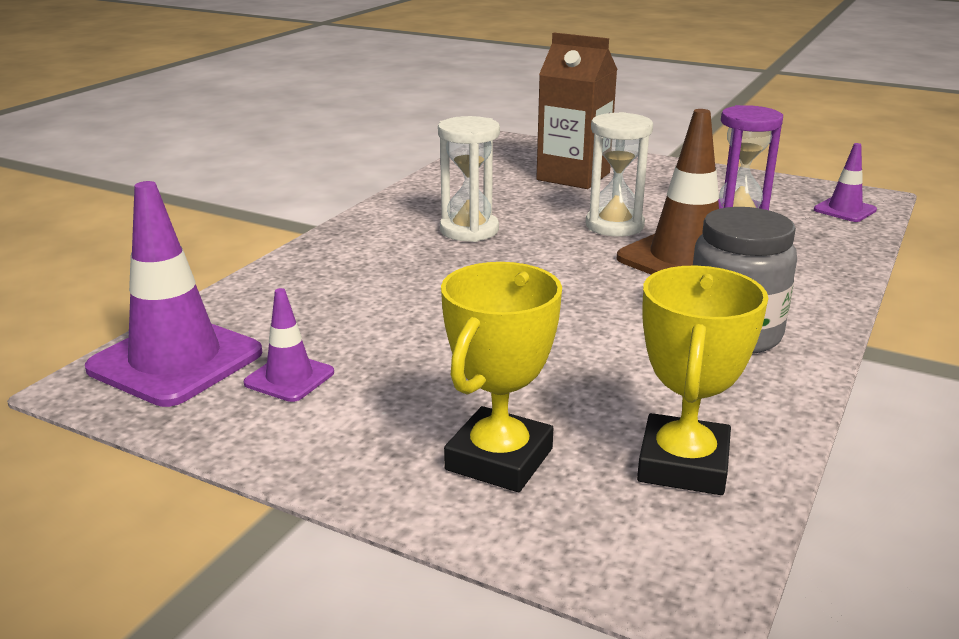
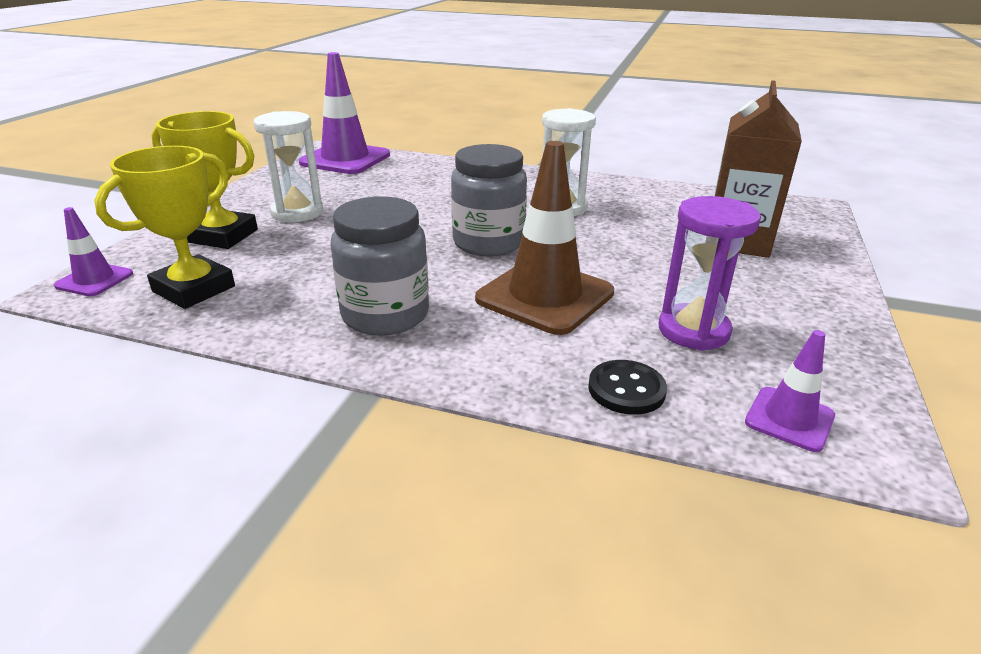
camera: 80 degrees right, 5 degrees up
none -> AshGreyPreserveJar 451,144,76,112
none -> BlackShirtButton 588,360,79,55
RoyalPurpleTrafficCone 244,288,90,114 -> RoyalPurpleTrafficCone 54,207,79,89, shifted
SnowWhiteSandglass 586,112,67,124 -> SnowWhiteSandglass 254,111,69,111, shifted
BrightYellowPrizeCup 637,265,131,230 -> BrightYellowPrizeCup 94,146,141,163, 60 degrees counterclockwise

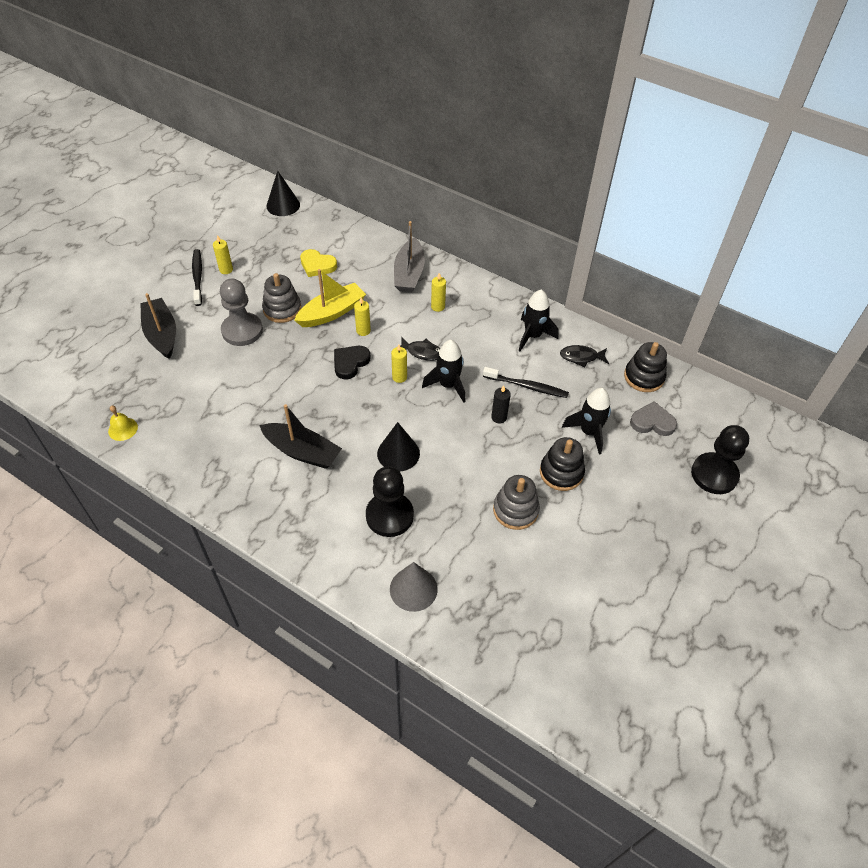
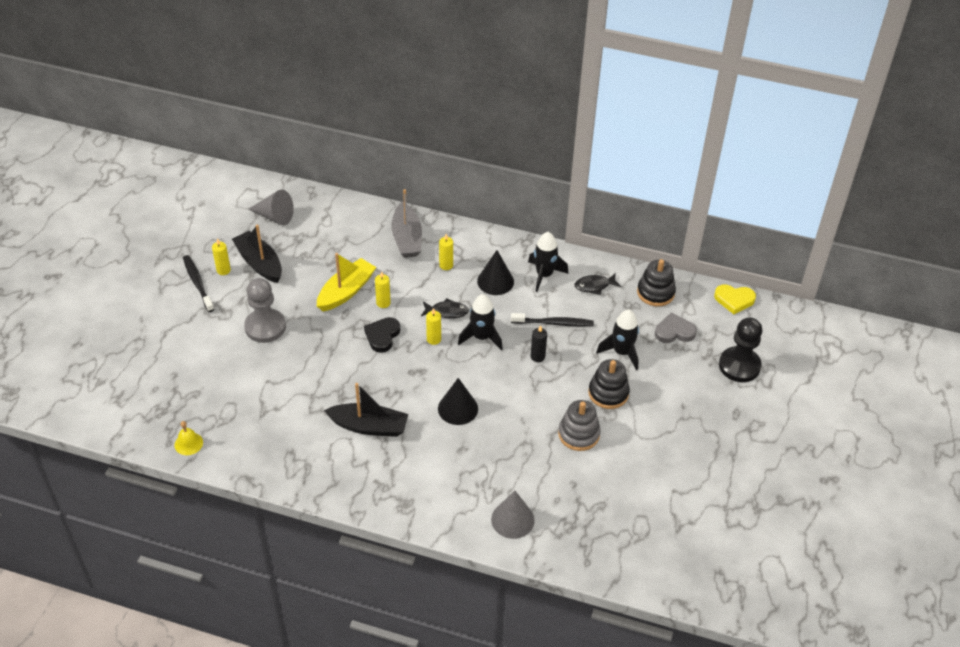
camera: 15 degrees left, 5 degrees down
AshGreyStackingToy 262,273,39,50 -> none
BlackGamePawn 366,466,48,71 -> none
none -> AshGreyCone 248,190,46,35
BlackSailboat 140,293,36,66 -> BlackSailboat 232,224,50,59, shifted
BlackCone 266,170,34,46 -> BlackCone 477,250,37,45, shifted
BrightYellowHeartShape 300,249,37,28 -> BrightYellowHeartShape 714,284,42,30, shifted

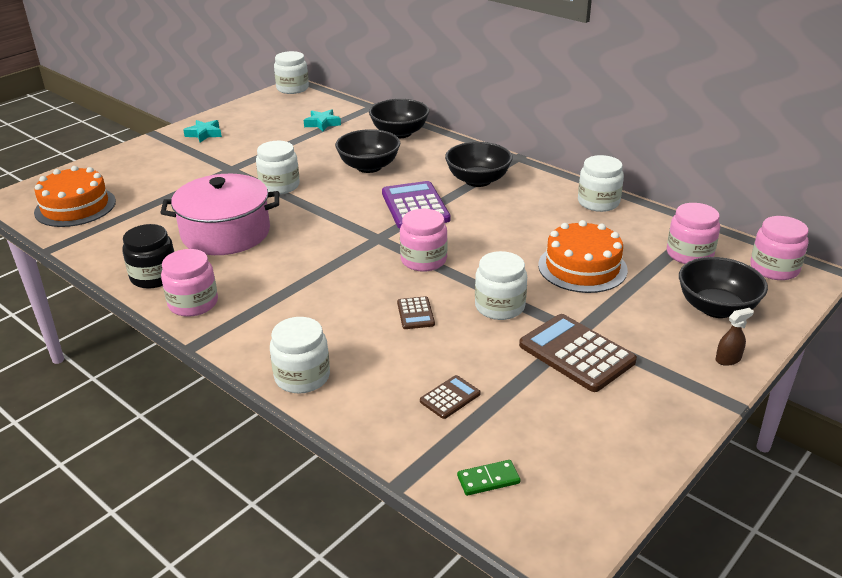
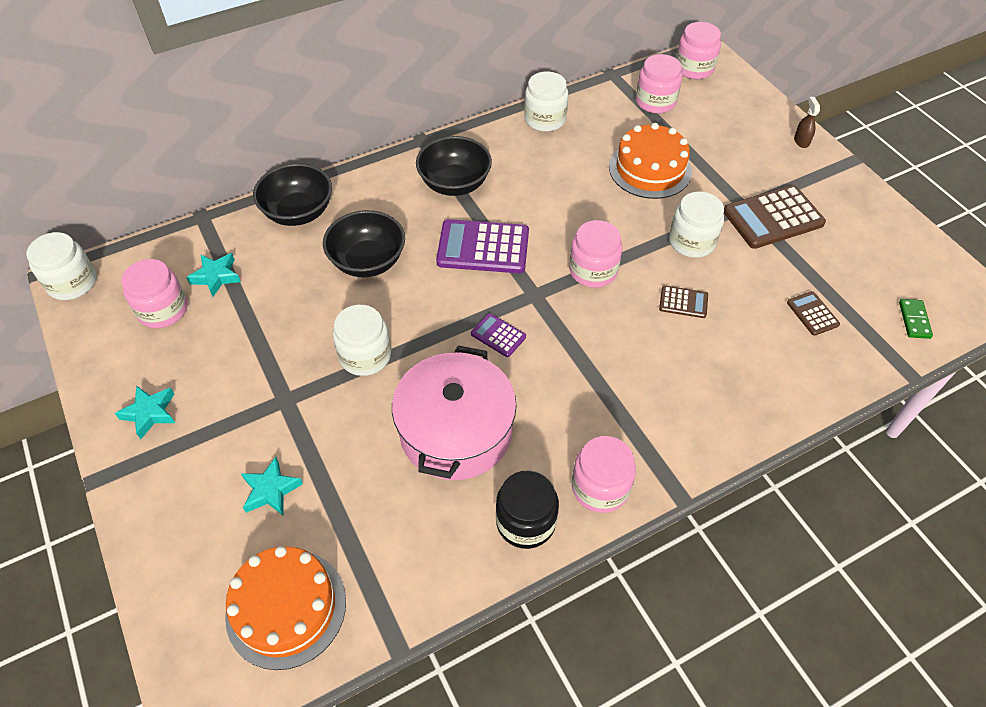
camera: 70 degrees left, 20 degrees up
SnowWhitePreserveJar 270,317,60,77 -> none
BlackServingBowl 679,257,89,61 -> none
none -> RosyPreserveJar 121,259,67,69
none -> TealFivePointedStar 241,457,62,58
none -> RoyalPurplePocketCalculator 471,313,55,44

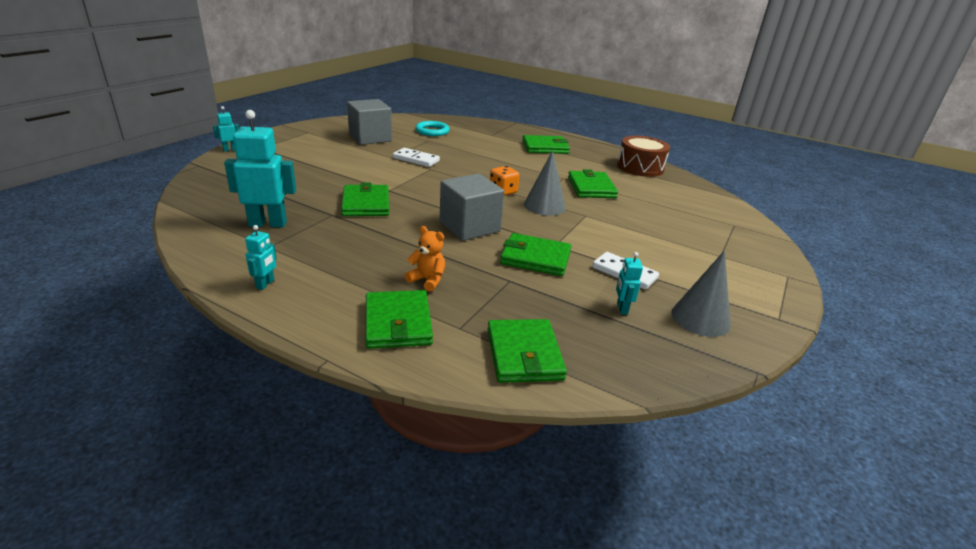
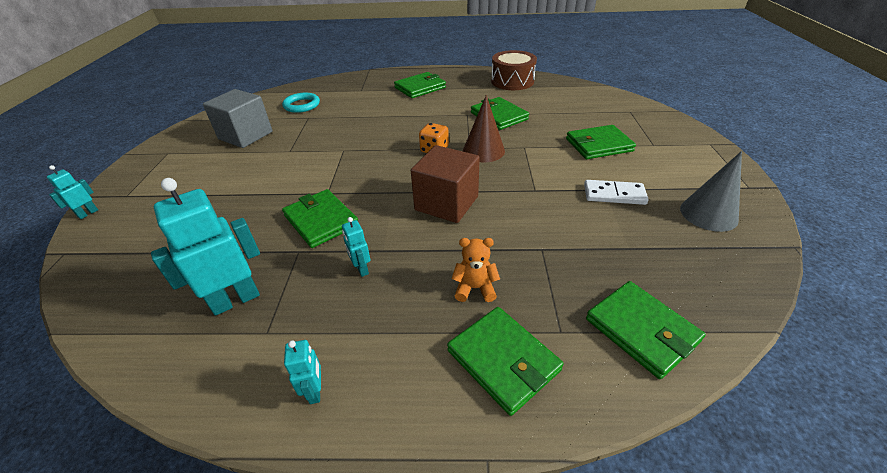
camera: 25 degrees left, 10 degrees up
SnowWhiteDominoTile 393,148,47,19 -> none
EmeraldBillfold 500,233,71,43 -> EmeraldBillfold 566,125,70,34, shifted
TealRobotFigure 616,252,27,63 -> TealRobotFigure 342,217,28,60, shifted
AshGreySolidCube 440,174,64,67 -> BrownSolidCube 411,145,69,78
AshGreyCone 524,150,42,66 -> BrownCone 463,95,42,67

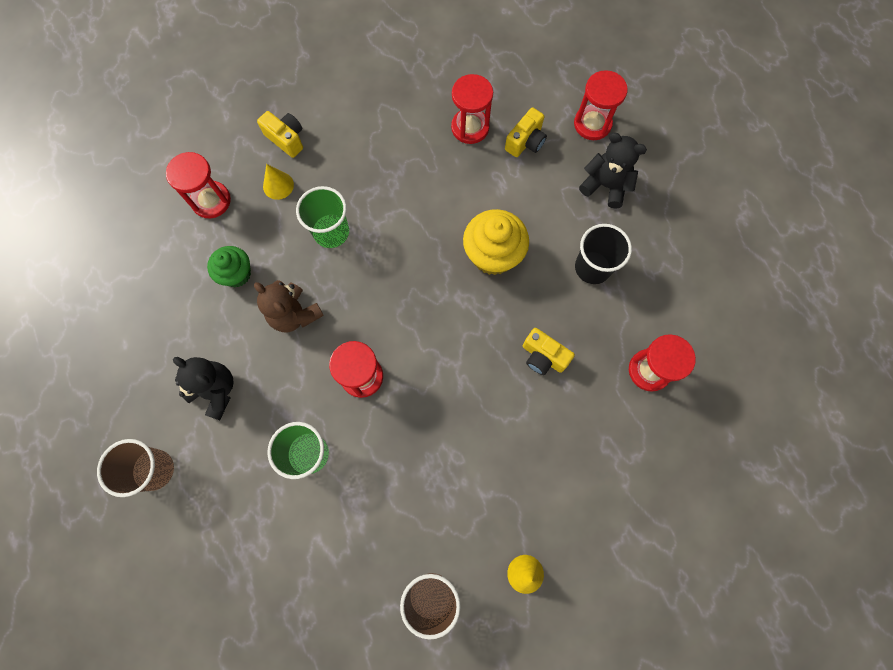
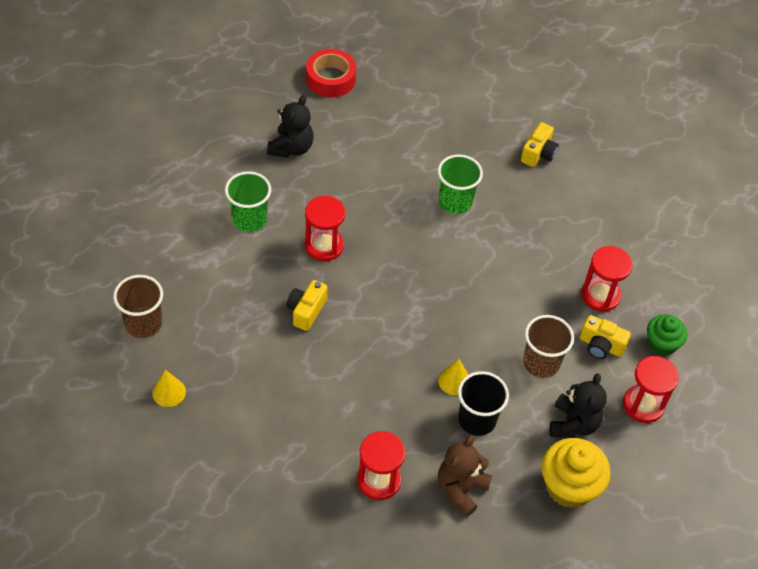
camera: 75 degrees right, 20 degrees down
RedSandglass 166,152,65,66 -> none
none -> RedRollOfTape 306,49,50,48
BrownBeaker 97,439,77,58 -> BrownBeaker 523,315,51,63, shifted
EmeraldFairyCake 207,246,44,41 -> EmeraldFairyCake 647,314,41,42, shifted
BrownTeddyBear 254,280,70,52 -> BrownTeddyBear 438,435,54,82, shifted
BrightYellowCone 263,164,31,36 -> BrightYellowCone 438,359,30,36, shifted
BrightYellowFairyCake 463,209,66,66 -> BrightYellowFairyCake 542,438,69,70, shifted
BrightYellowPhotoCamera 523,328,52,47 -> BrightYellowPhotoCamera 287,280,40,51, shifted

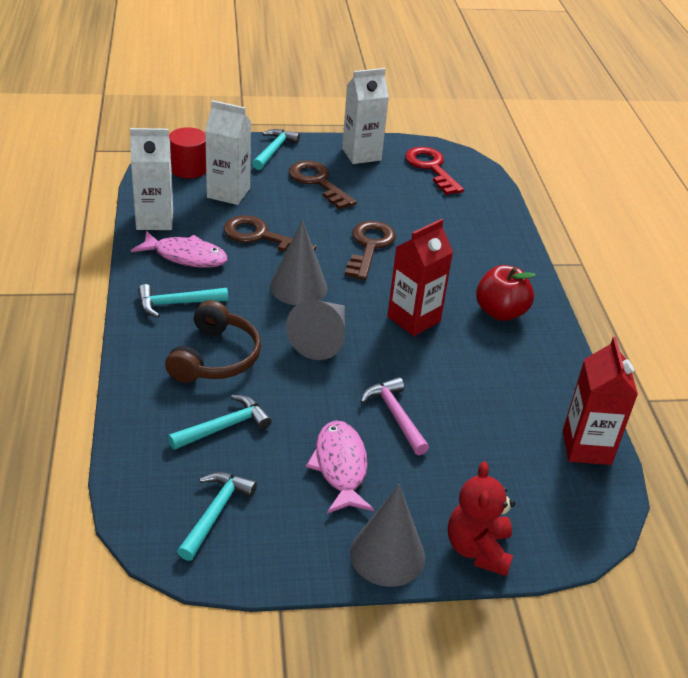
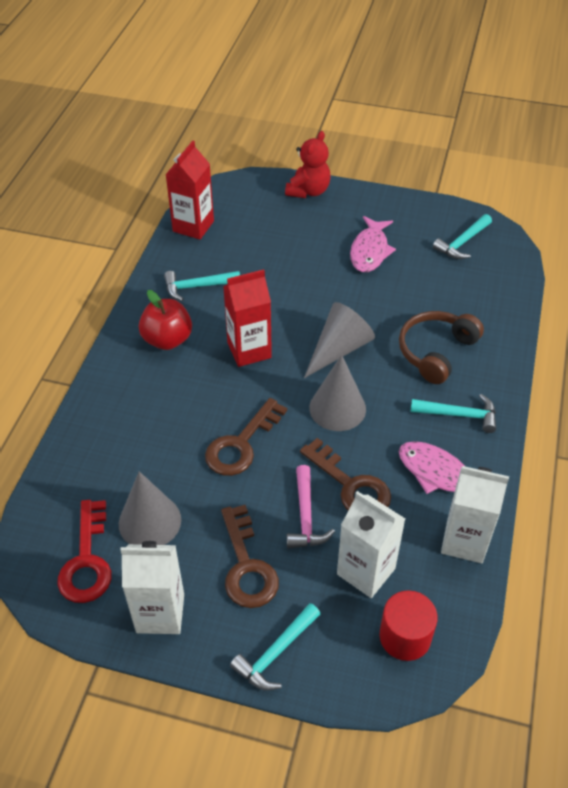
camera: 155 degrees left, 10 degrees up
TealClawHammer 168,395,104,55 -> TealClawHammer 164,271,76,30, shifted
AshGreyCone 350,484,75,103 -> AshGreyCone 119,471,62,74, shifted
RosyClawHammer 360,377,69,78 -> RosyClawHammer 287,465,48,84, shifted

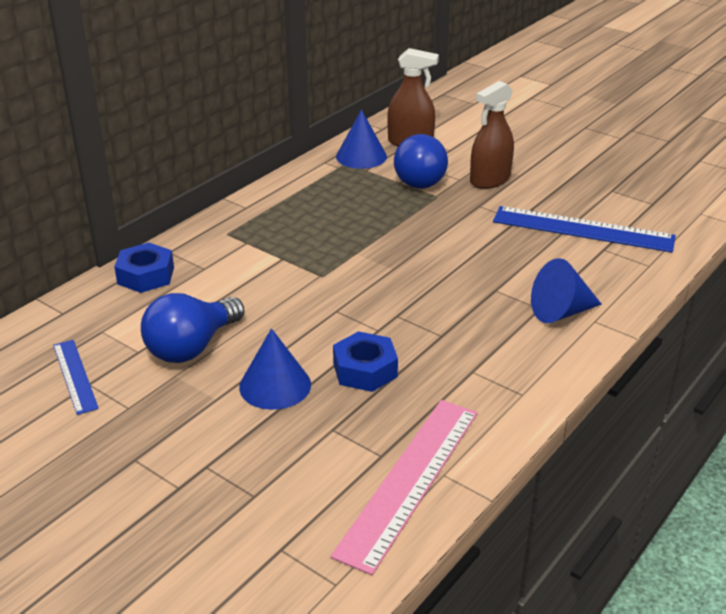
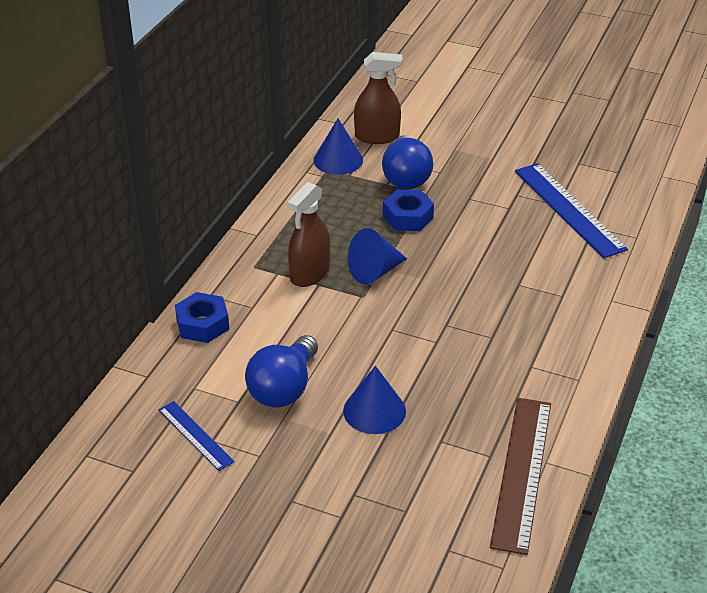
camera: 15 degrees left, 5 degrees up
BlueNut 333,331,65,61 -> BlueNut 383,190,51,41, shifted
BrownSprayCleaner 470,81,44,108 -> BrownSprayCleaner 287,182,43,105, shifted
BlueCone 531,258,71,65 -> BlueCone 348,228,59,57, shifted
RosyStraightedge 330,400,148,175 -> BrownStraightedge 490,398,61,157
BlueStraightedge 493,206,183,47 -> BlueStraightedge 515,163,113,95, 60 degrees clockwise

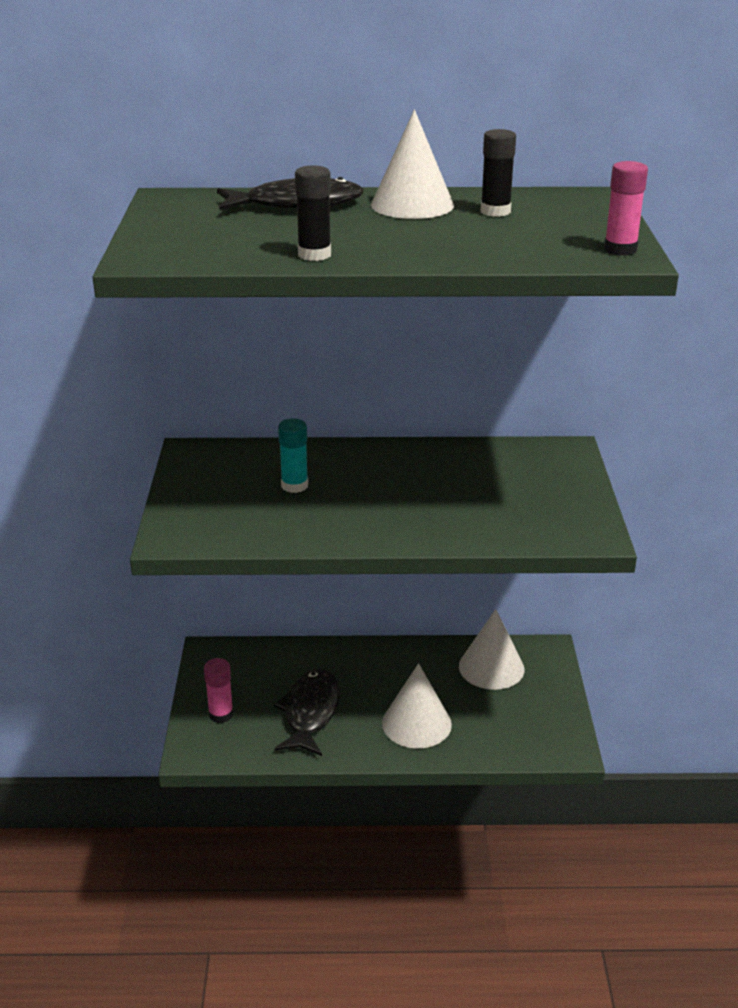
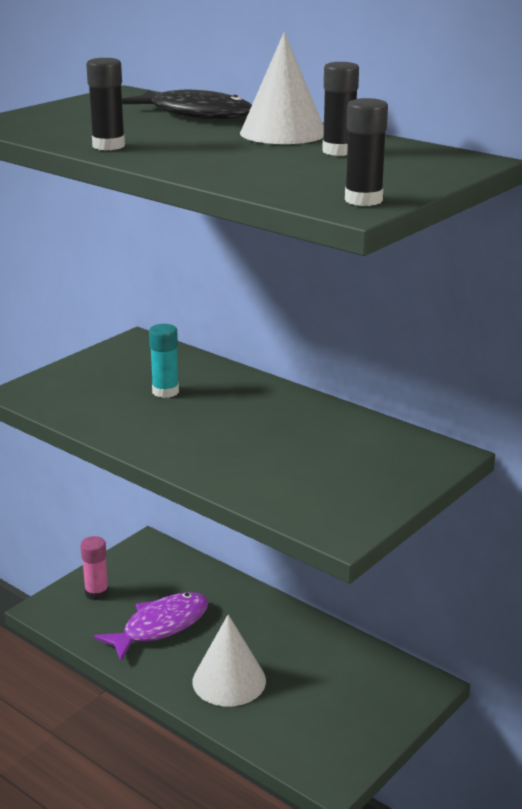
camera: 40 degrees right, 5 degrees down
SnowWhiteCone 459,609,65,81 -> none
BlackToyFish 274,668,66,88 -> RoyalPurpleToyFish 94,592,114,69
RosyStickOfGlue 604,161,44,95 -> BlackStickOfGlue 345,98,43,108

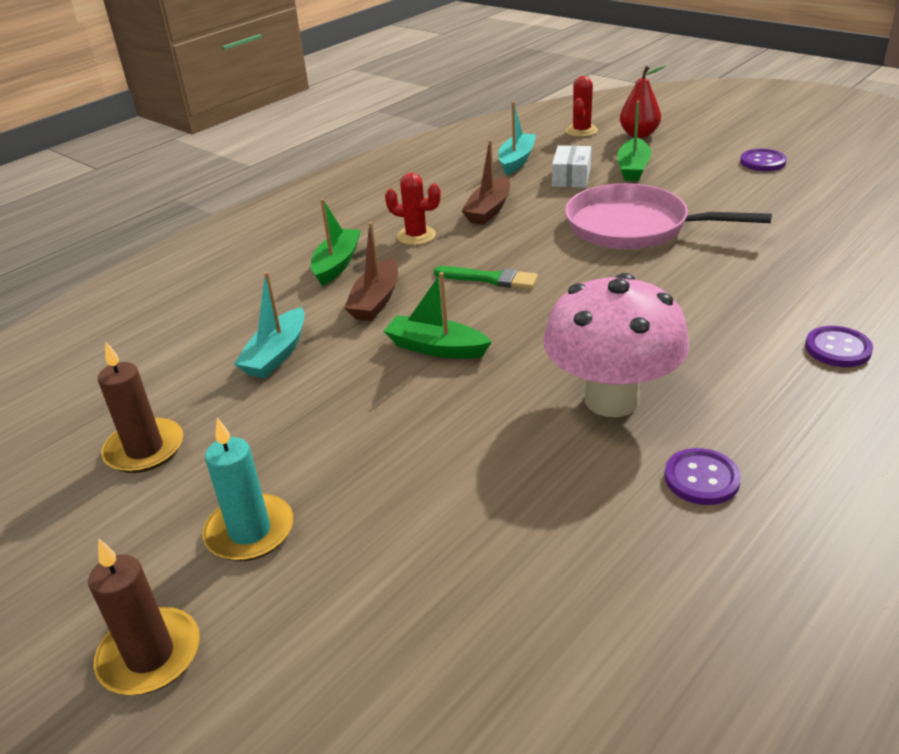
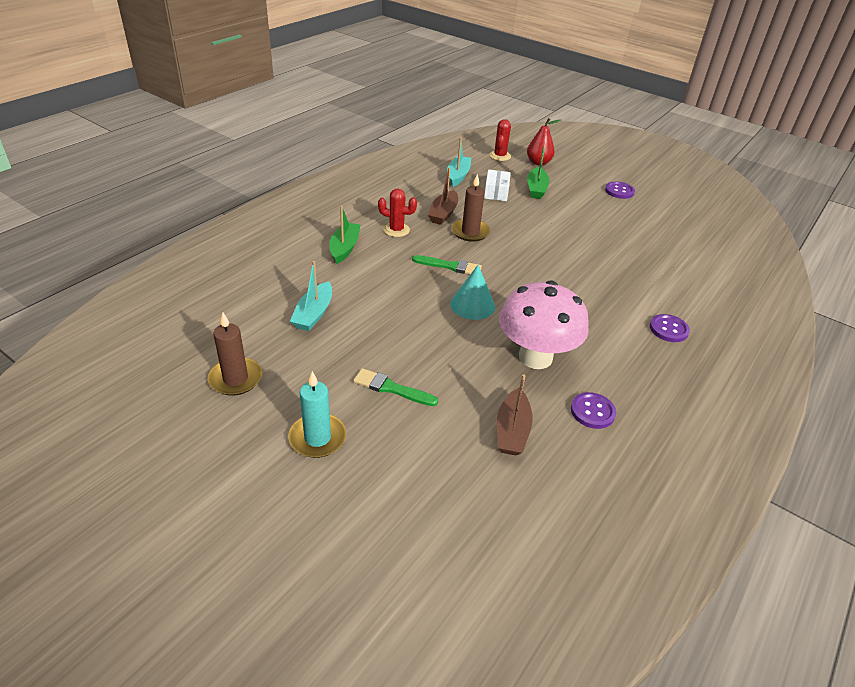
camera: 10 degrees left, 5 degrees up
EmeraldSailboat 384,272,108,87 -> none
RosyFryingPan 565,183,207,66 -> none
none -> EmeraldPaintBrush 353,368,85,38
none -> TealCone 450,265,45,55
BrownCandle 88,539,112,156 -> BrownCandle 451,173,39,69, shifted
BrownSailboat 344,222,54,99 -> BrownSailboat 497,374,36,81, shifted

